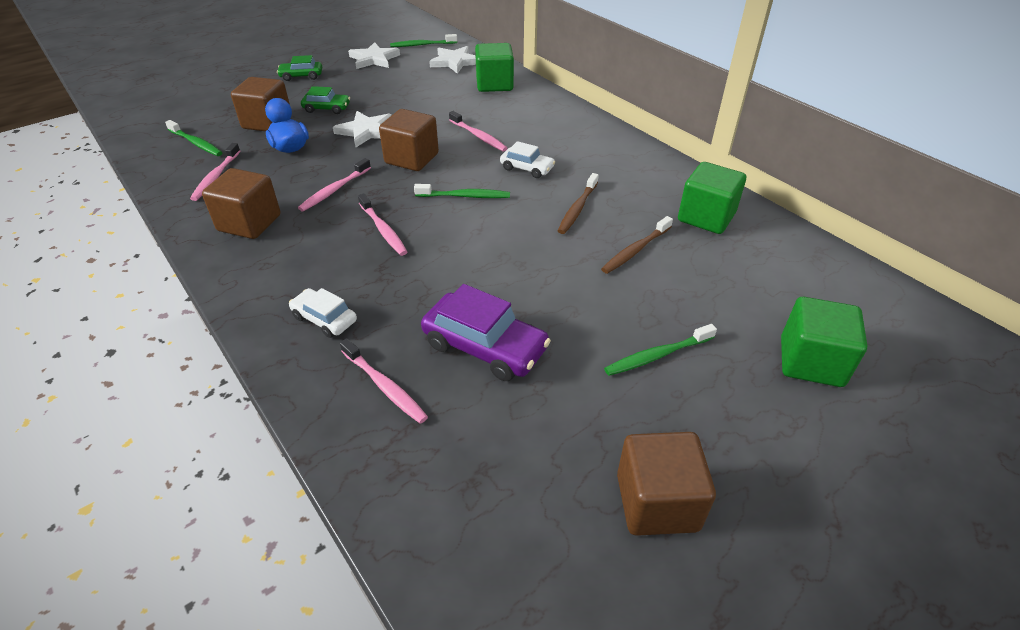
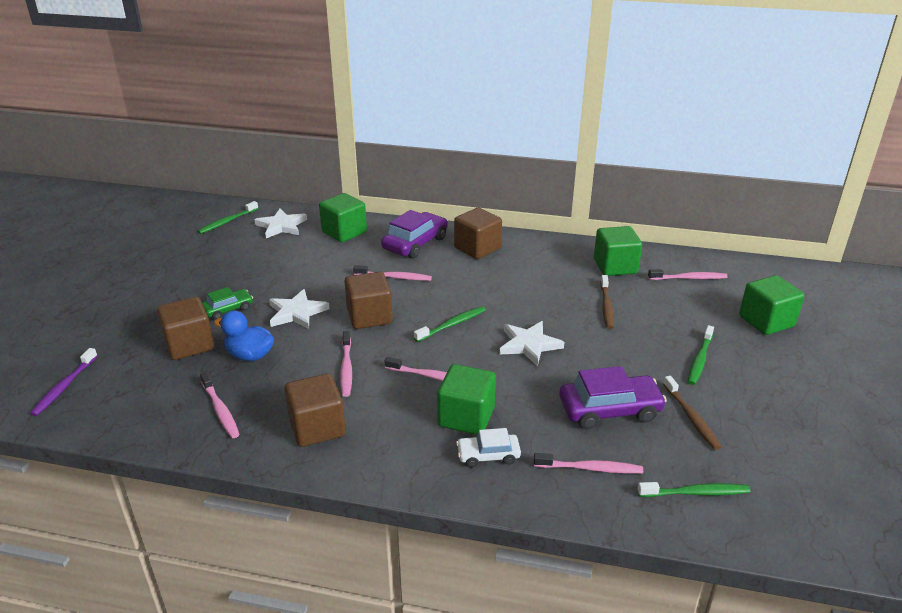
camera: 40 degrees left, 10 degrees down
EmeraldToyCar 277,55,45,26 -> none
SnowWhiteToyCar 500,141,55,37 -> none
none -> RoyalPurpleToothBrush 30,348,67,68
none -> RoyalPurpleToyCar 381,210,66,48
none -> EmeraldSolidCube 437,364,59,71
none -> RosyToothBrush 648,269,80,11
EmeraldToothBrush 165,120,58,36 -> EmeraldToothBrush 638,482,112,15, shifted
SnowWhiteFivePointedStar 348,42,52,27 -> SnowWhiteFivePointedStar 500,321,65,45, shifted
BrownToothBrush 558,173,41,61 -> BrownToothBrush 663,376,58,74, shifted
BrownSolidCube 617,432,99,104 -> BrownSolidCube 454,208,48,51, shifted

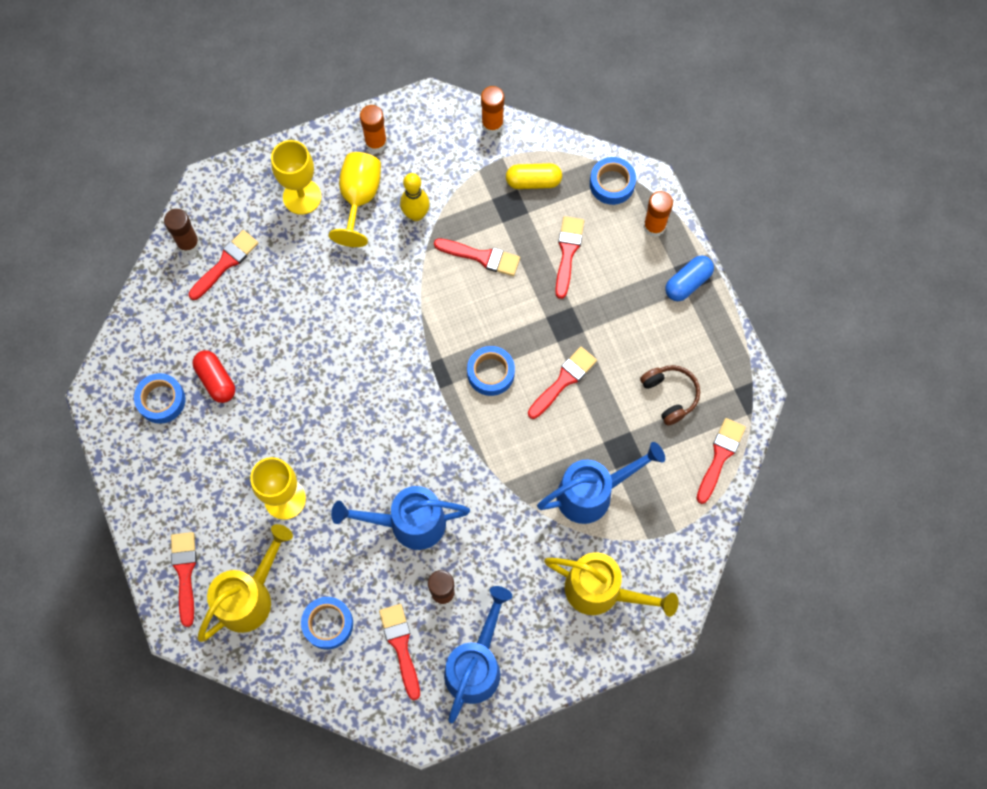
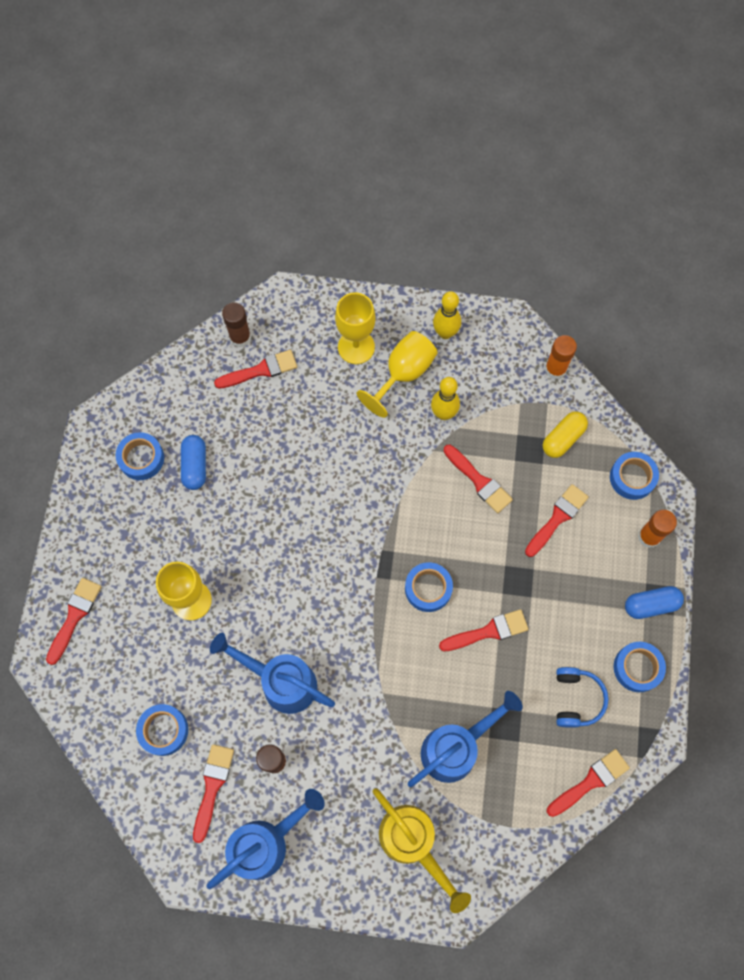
camera: 30 degrees right, 0 degrees up
BrightYellowWateringPot 197,524,96,118 -> none
none -> BlueRollOfTape 614,642,52,50
OrangeColouredStickOfGlue 360,105,27,48 -> BrightYellowTenpin 433,291,28,48
RedPill 193,350,42,53 -> BluePill 181,435,25,55
BrownHeadphones 640,365,60,61 -> BlueHeadphones 556,667,53,61
BrightYellowPill 506,163,56,26 -> BrightYellowPill 543,411,45,47, 75 degrees counterclockwise
BlueWateringPot 537,442,128,82 -> BlueWateringPot 408,691,115,96, 45 degrees counterclockwise

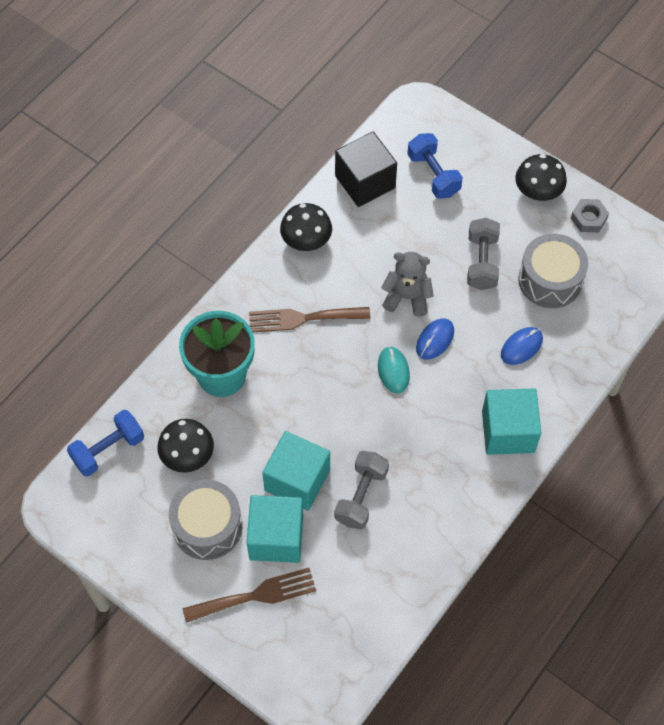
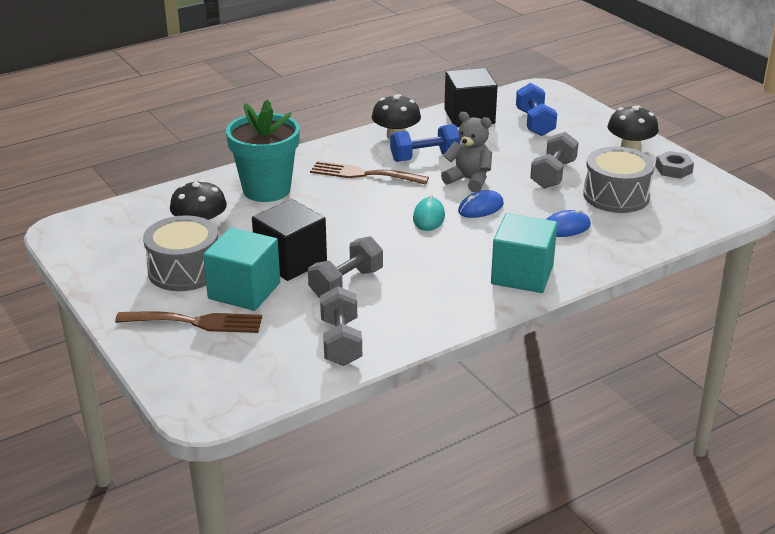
camera: 20 degrees right, 30 degrees down
none -> AshGreyFreeWeight 320,286,42,80
BlueFreeWeight 67,410,77,67 -> BlueFreeWeight 390,124,70,38, shifted
TealSolidCube 262,431,68,80 -> BlackSolidCube 252,199,75,82

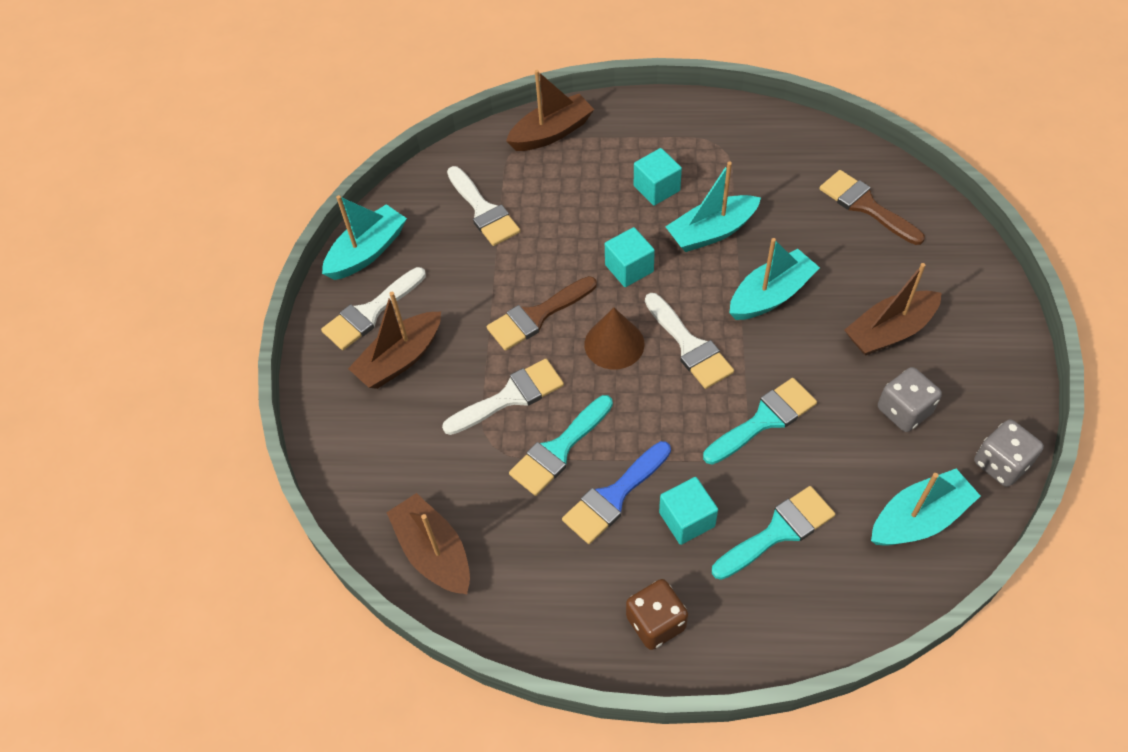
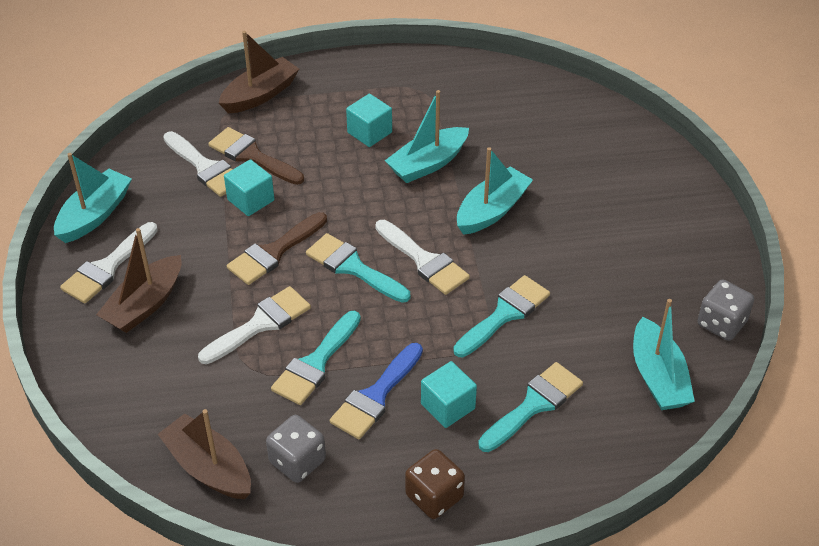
camera: 15 degrees left, 10 degrees down
BrownSailboat 845,263,96,93 -> none
TealSolidCube 605,227,50,60 -> TealSolidCube 224,159,50,57, shifted
BrownPaintBrush 819,170,106,75 -> BrownPaintBrush 208,127,96,58, shifted
AshGreyGameDie 878,367,64,65 -> AshGreyGameDie 266,415,60,68, shifted
BrownCone 585,308,59,61 -> TealPaintBrush 306,233,104,70
TealSailboat 871,469,109,77 -> TealSailboat 633,299,62,111, 120 degrees clockwise

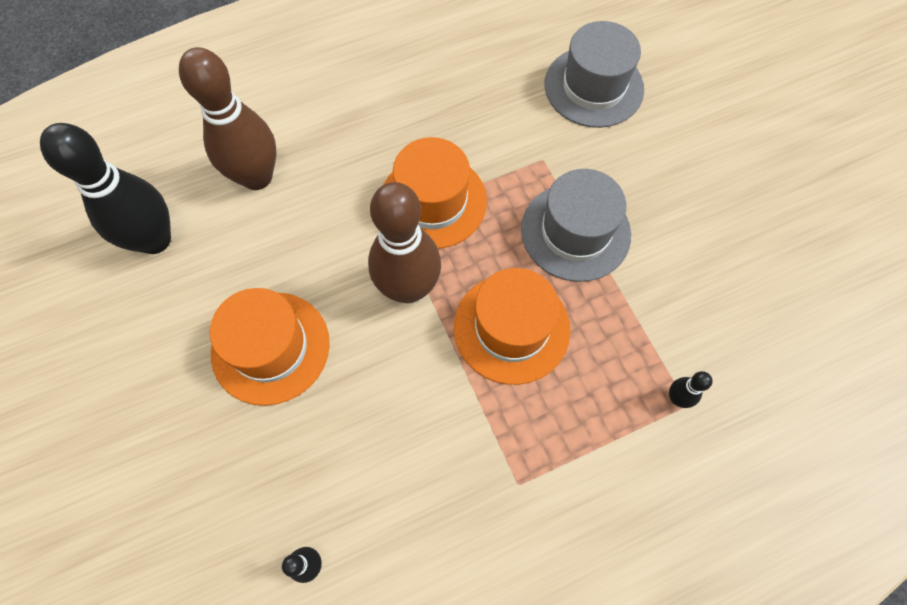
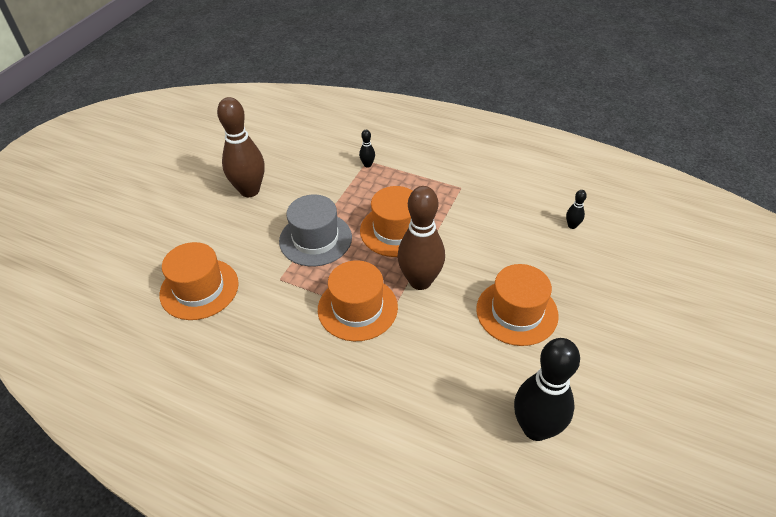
camera: 130 degrees left, 20 degrees down
BrownTenpin 179,47,97,143 -> BrownTenpin 217,97,48,100, shifted
AshGreyTopHat 544,21,100,107 -> OrangeColouredTopHat 159,242,80,78

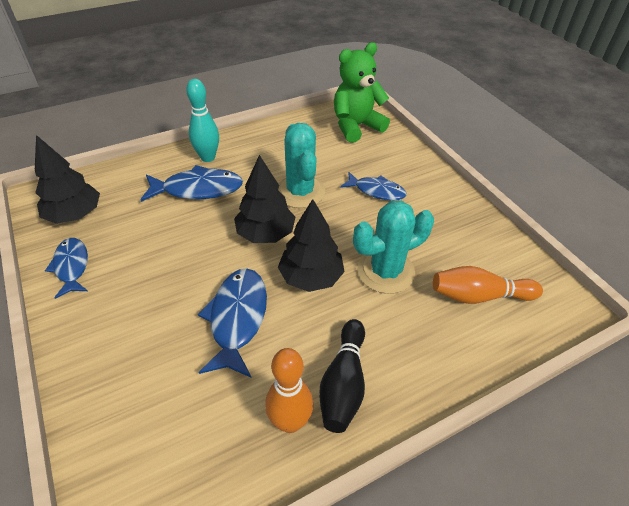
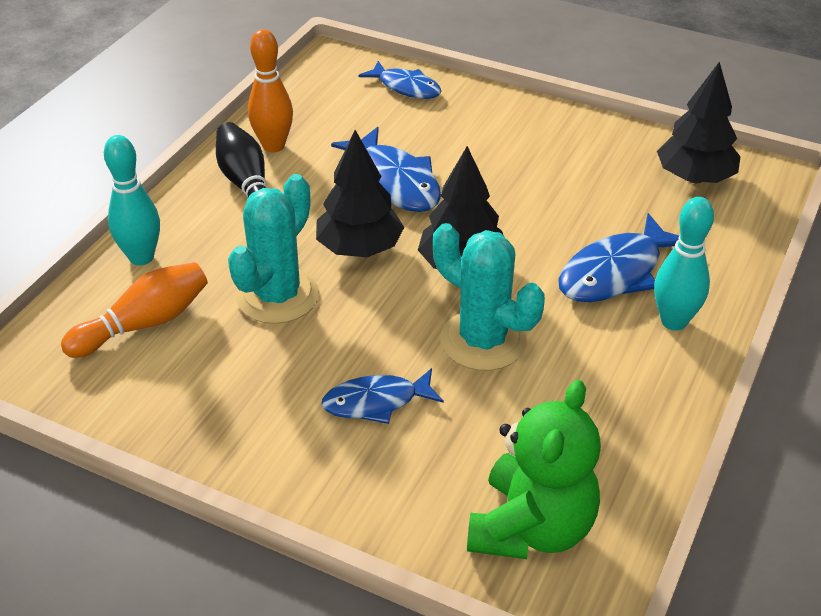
camera: 145 degrees right, 5 degrees down
none -> TealTenpin 104,135,56,131
BlueToyFish 45,238,43,61 -> BlueToyFish 358,61,83,38, shifted

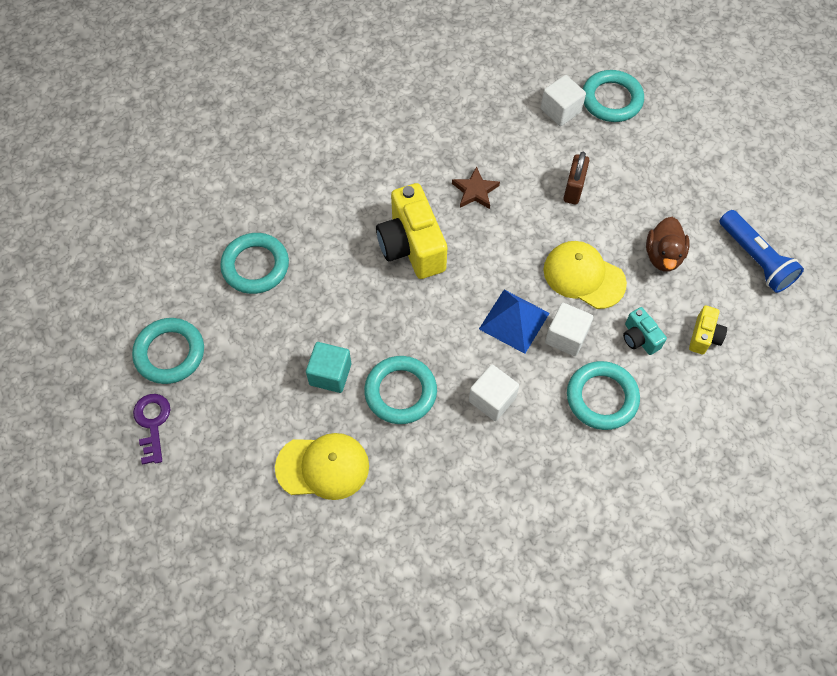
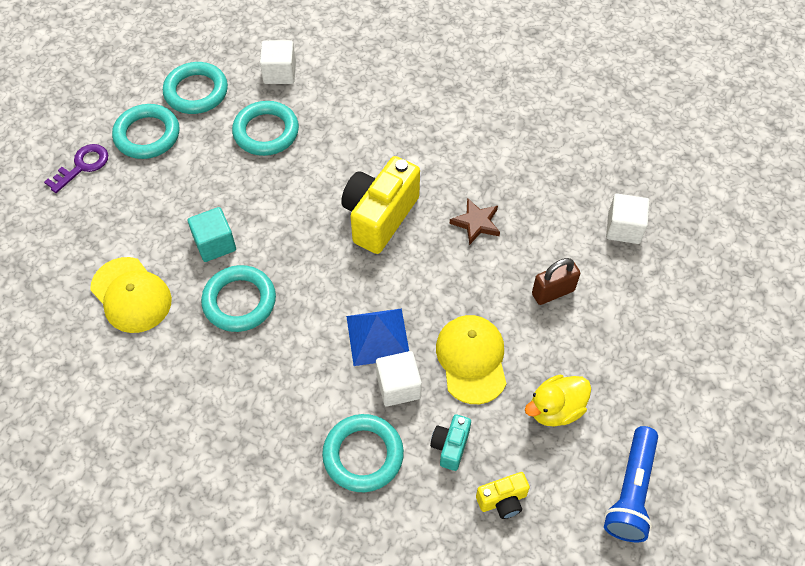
camera: 50 degrees right, 5 degrees down
SnowWhiteSolidCube 469,365,50,56 -> SnowWhiteSolidCube 260,40,36,44, shifted
TealTorus 583,70,61,52 -> TealTorus 163,62,65,52, shifted
BrownToyDuck 646,217,44,55 -> BrightYellowToyDuck 525,375,66,52

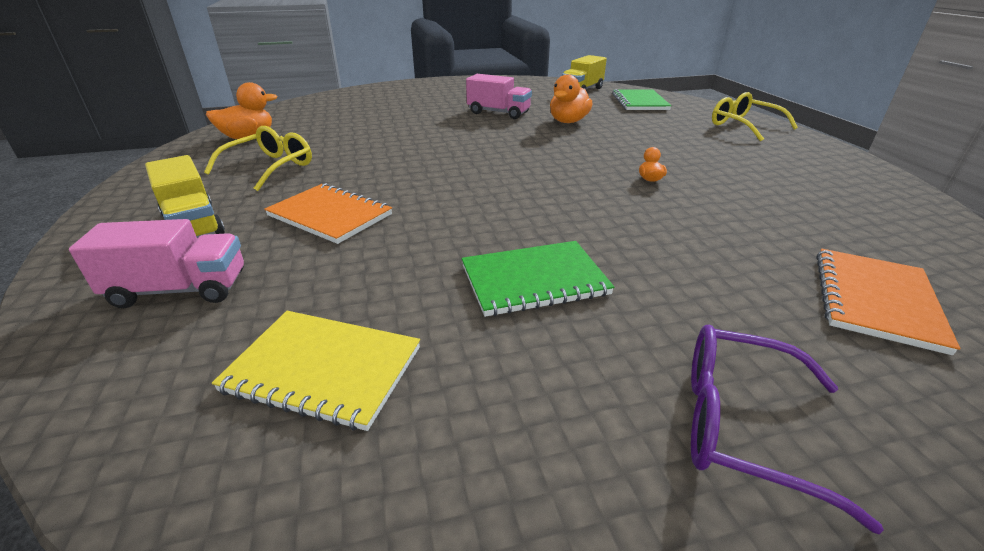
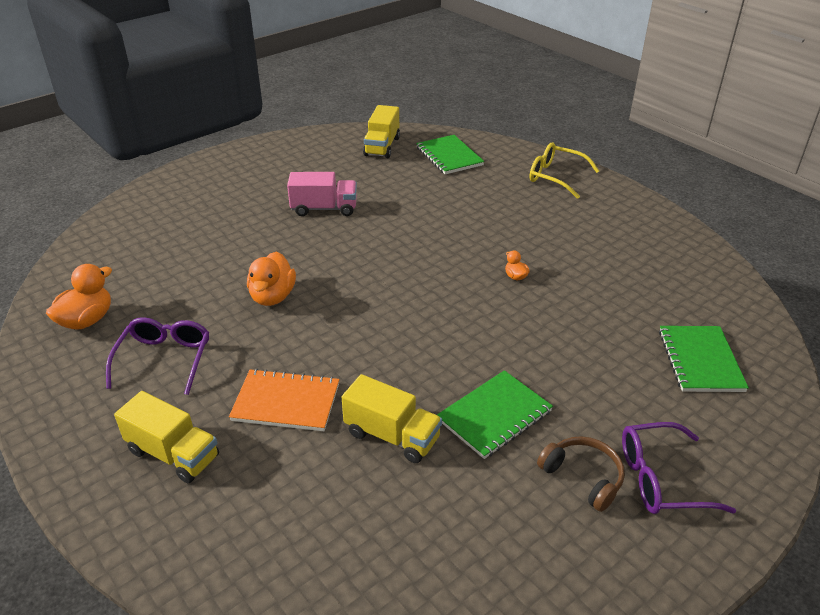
camera: 25 degrees left, 5 degrees up
RosyTruck 69,219,175,89 -> none
BrightYellowExerciseBook 212,311,208,120 -> none
none -> BrightYellowTruck 342,374,100,89
none -> BrownHeadphones 537,436,88,76
OrangeColouredToyDuck 550,74,43,49 -> OrangeColouredToyDuck 247,252,49,54, shifted
BrightYellowEyeglasses 204,126,108,65 -> RoyalPurpleEyeglasses 106,317,103,78
OrangeColouredExerciseBook 817,249,143,106 -> EmeraldExerciseBook 659,326,90,66

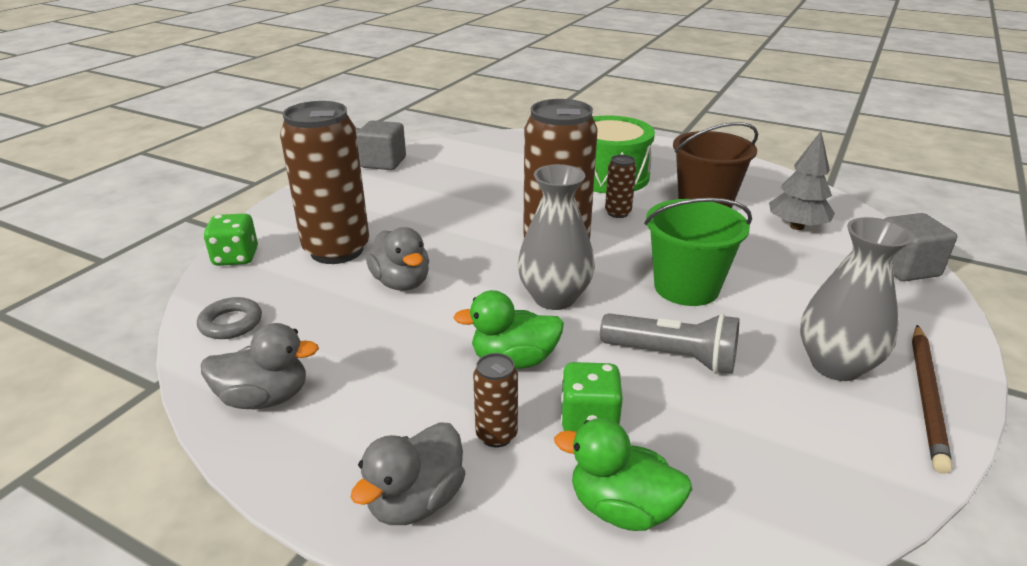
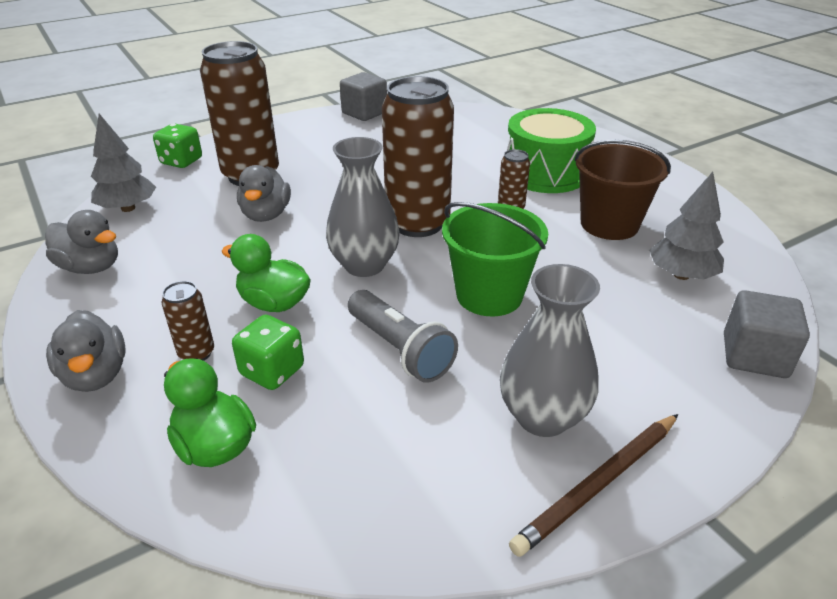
camera: 30 degrees right, 5 degrees up
AshGreyTorus 197,297,65,42 -> AshGreyFirTree 91,114,65,98
AshGreyToyDuck 351,422,114,103 -> AshGreyToyDuck 46,310,80,82, 90 degrees counterclockwise

